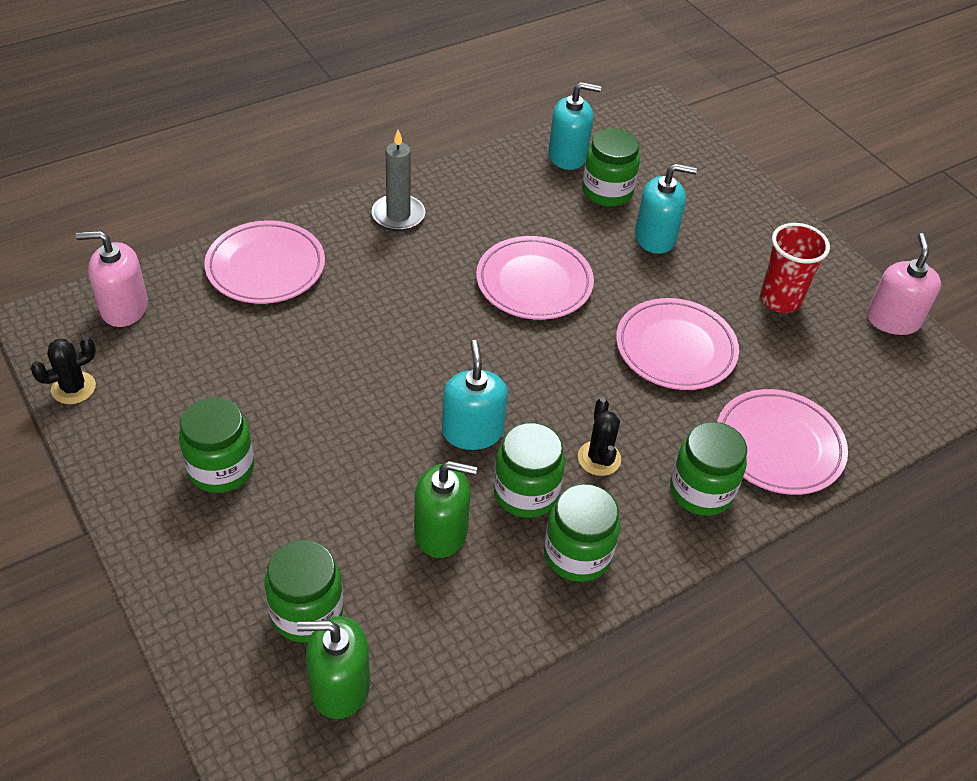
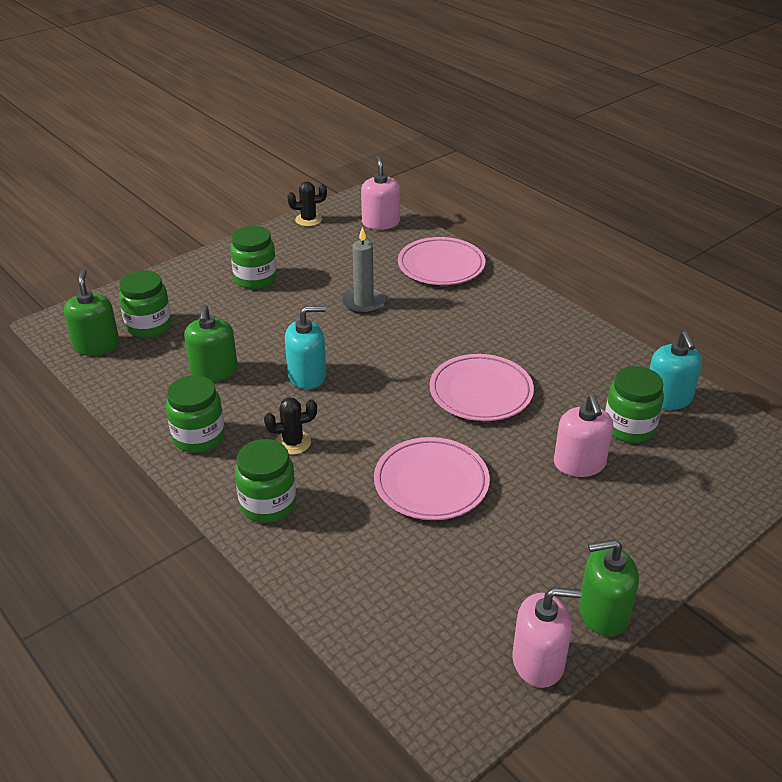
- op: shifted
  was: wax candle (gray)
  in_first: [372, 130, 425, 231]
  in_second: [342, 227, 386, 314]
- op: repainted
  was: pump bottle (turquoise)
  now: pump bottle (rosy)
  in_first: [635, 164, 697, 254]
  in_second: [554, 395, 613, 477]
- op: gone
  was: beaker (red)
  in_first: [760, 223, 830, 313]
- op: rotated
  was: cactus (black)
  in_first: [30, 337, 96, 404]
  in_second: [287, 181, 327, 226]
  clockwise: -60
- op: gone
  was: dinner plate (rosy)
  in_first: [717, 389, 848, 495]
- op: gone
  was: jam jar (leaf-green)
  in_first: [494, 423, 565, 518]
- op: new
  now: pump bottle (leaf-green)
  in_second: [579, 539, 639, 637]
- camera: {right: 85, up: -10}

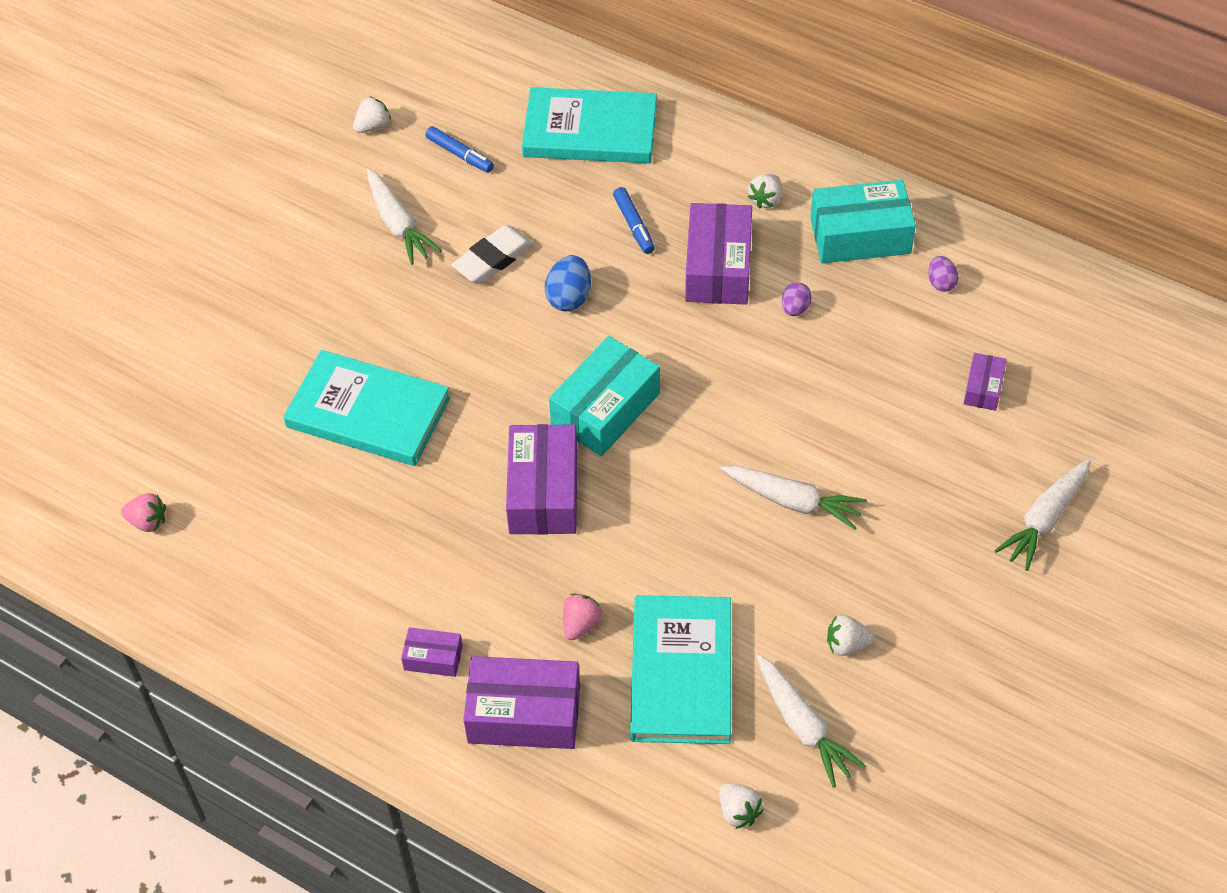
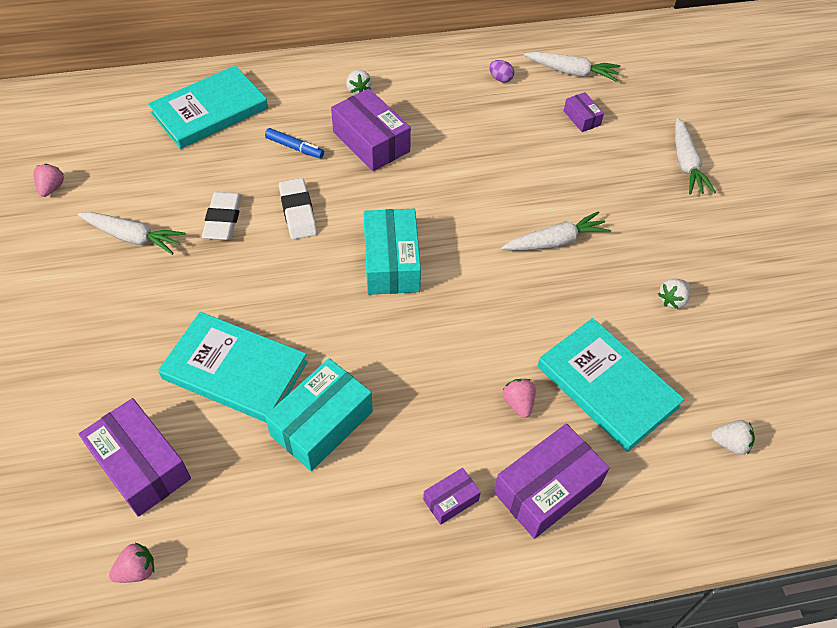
- op: repainted
  was: berry (pure white)
  now: berry (rosy)
  in_first: [353, 96, 391, 133]
  in_second: [33, 164, 64, 197]
- op: gone
  was: felt pen (royal blue)
  in_first: [426, 126, 494, 173]
- op: shifted
  was: box (turquoise)
  in_first: [810, 180, 916, 263]
  in_second: [265, 358, 373, 471]
- op: swapped
  was: egg (royal blue)
  now: gum eraser (pure white)
  in_first: [545, 255, 591, 311]
  in_second: [279, 178, 317, 240]
- op: gone
  was: egg (violet)
  in_first: [782, 282, 812, 316]
- op: rotated
  was: book (turquoise)
  in_first: [283, 350, 450, 466]
  in_second: [158, 312, 308, 423]
  clockwise: 45
- op: shifted
  was: box (violet)
  in_first: [506, 424, 577, 534]
  in_second: [79, 398, 191, 517]
- op: shifted
  was: toy carrot (pure white)
  in_first: [756, 654, 866, 788]
  in_second: [524, 52, 620, 82]
- camera: {right: -45, up: 0}

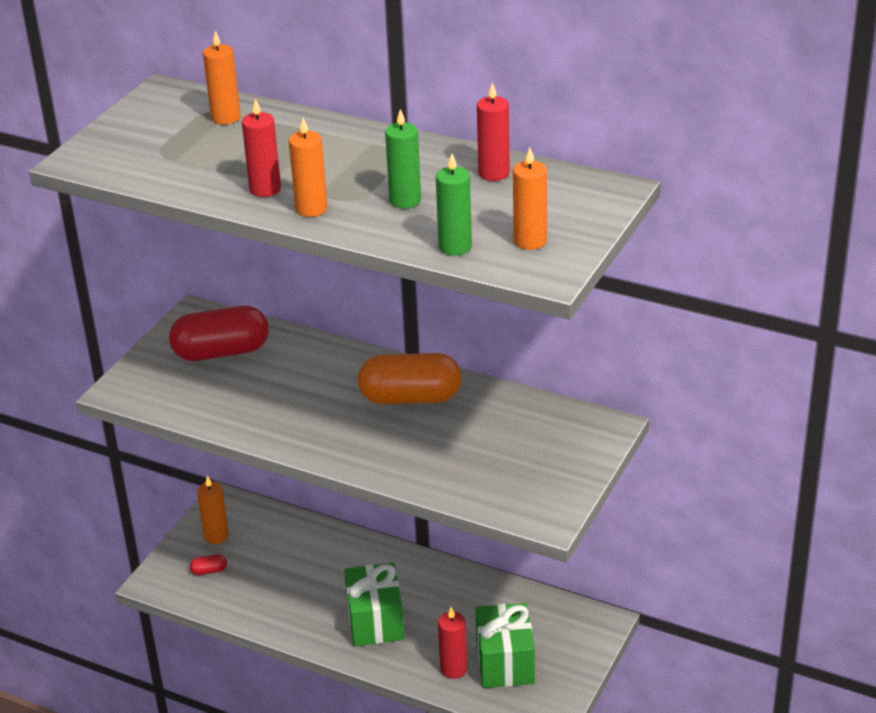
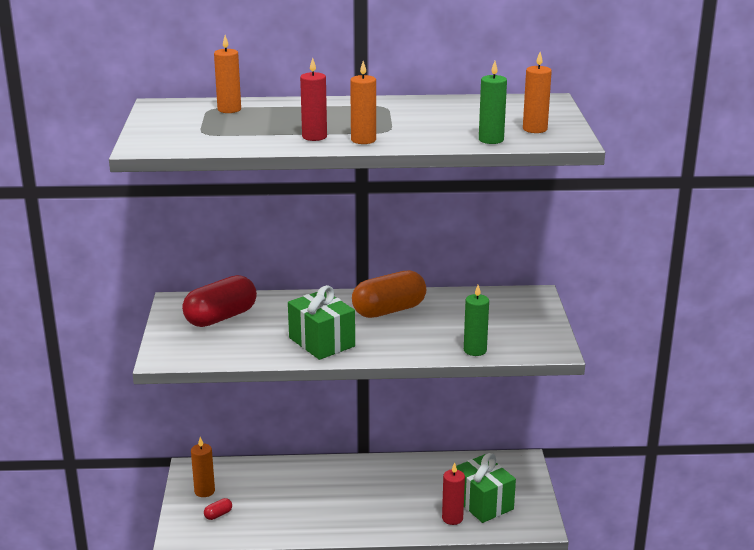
- op: gone
  was: wax candle (red)
  in_first: [477, 82, 510, 181]
- op: shifted
  was: wax candle (leaf-green)
  in_first: [385, 109, 421, 209]
  in_second: [464, 285, 489, 356]
- op: shifted
  was: wrapped gift (leaf-green)
  in_first: [344, 562, 404, 646]
  in_second: [288, 285, 355, 360]
- camera: {right: -30, up: -10}

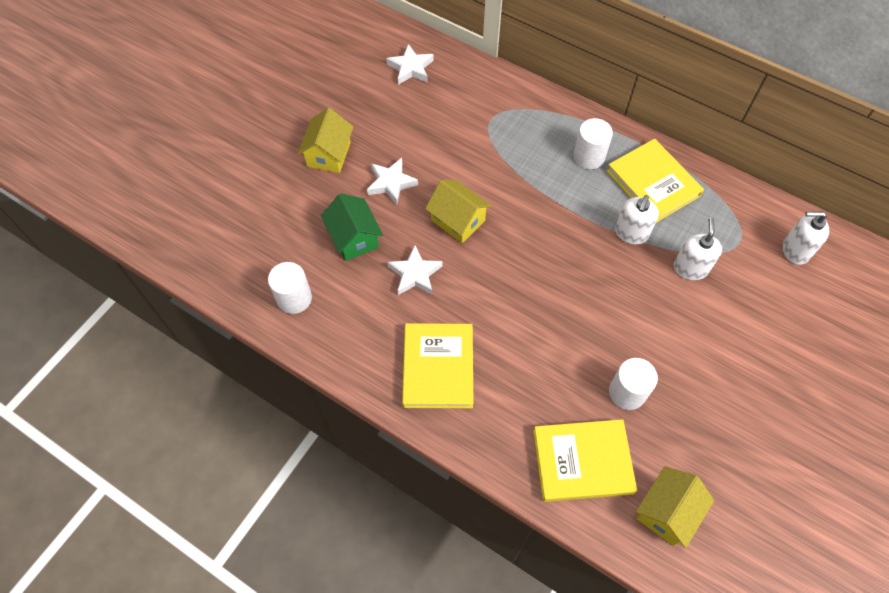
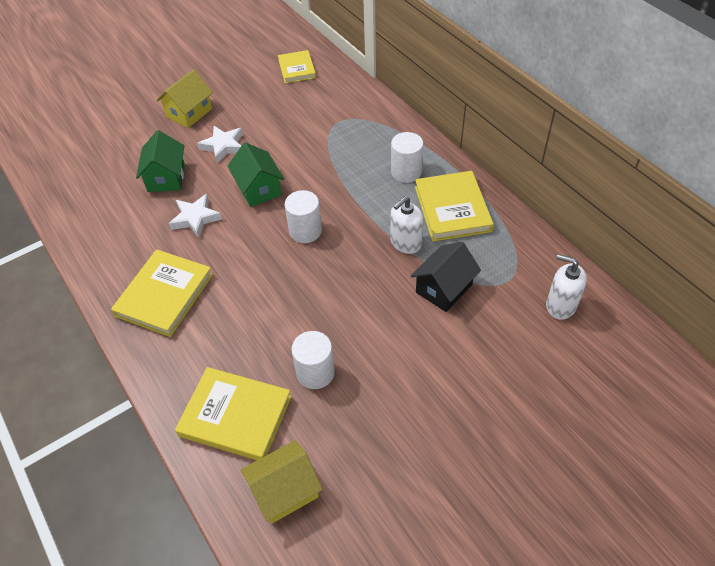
- op: swapped
  was: star (pure white)
  now: book (yellow)
  in_first: [386, 44, 434, 85]
  in_second: [278, 50, 316, 83]
- op: repainted
  was: toy house (yellow)
  now: toy house (leaf-green)
  in_first: [425, 180, 492, 243]
  in_second: [228, 142, 284, 207]
- op: swapped
  was: pump bottle (pure white)
  now: toy house (black)
  in_first: [674, 218, 722, 280]
  in_second: [411, 242, 481, 312]
- op: shifted
  was: cylinder (pure white)
  in_first: [268, 262, 312, 314]
  in_second: [285, 190, 322, 243]
- camera: {right: 25, up: -10}

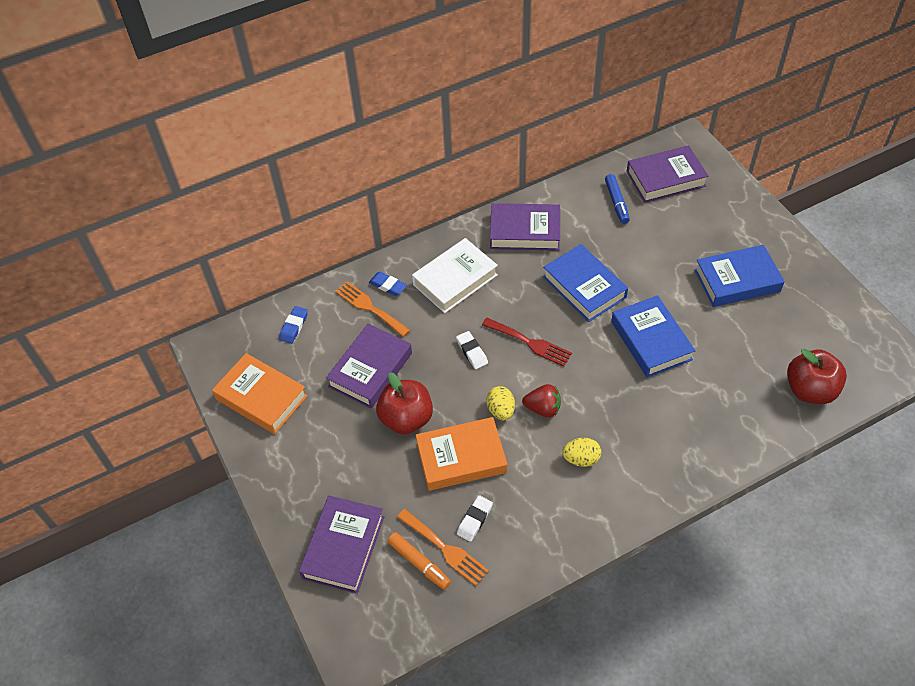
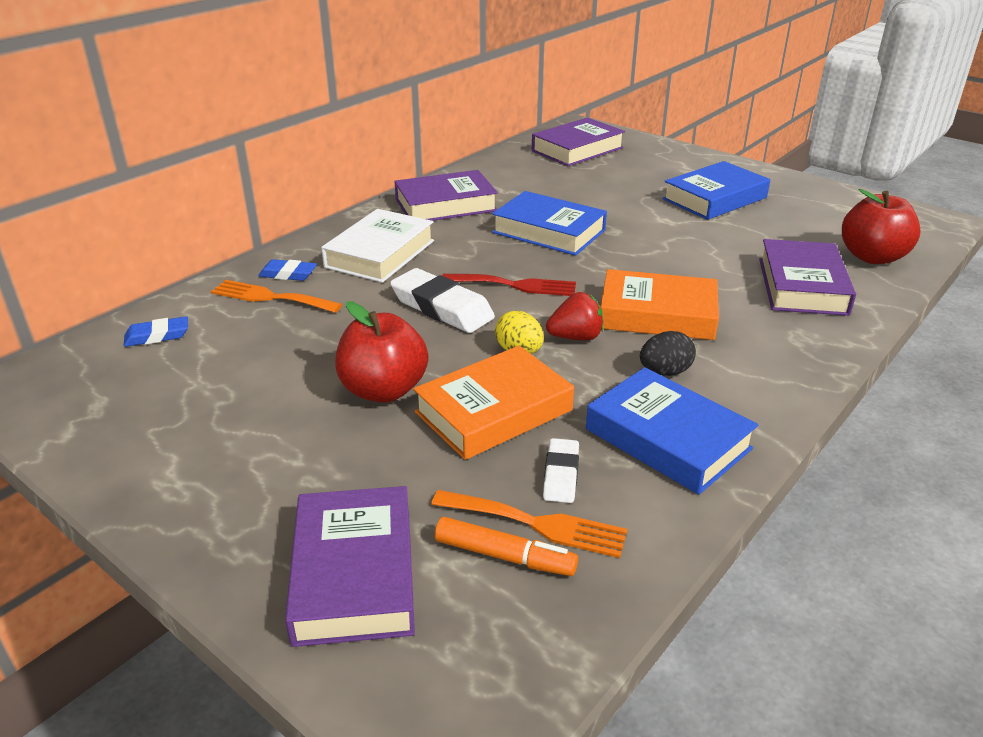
- op: gone
  was: felt pen (royal blue)
  in_first: [605, 174, 630, 224]
- op: shifted
  was: book (royal blue)
  in_first: [611, 295, 696, 378]
  in_second: [586, 367, 758, 495]
- op: rotated
  was: gum eraser (royal blue)
  in_first: [279, 306, 308, 344]
  in_second: [124, 316, 188, 347]
  clockwise: 75
- op: shifted
  was: book (violet)
  in_first: [326, 324, 412, 409]
  in_second: [759, 239, 856, 316]
- op: scaled
  was: gum eraser (pure white)
  in_first: [456, 331, 488, 369]
  in_second: [390, 268, 495, 333]
  ratio: 1.8
- op: shifted
  was: book (bright orange)
  in_first: [212, 353, 308, 434]
  in_second: [600, 269, 719, 340]
- op: repainted
  was: egg (yellow)
  now: egg (black)
  in_first: [562, 438, 601, 467]
  in_second: [640, 331, 696, 376]
- camera: {right: -25, up: -20}

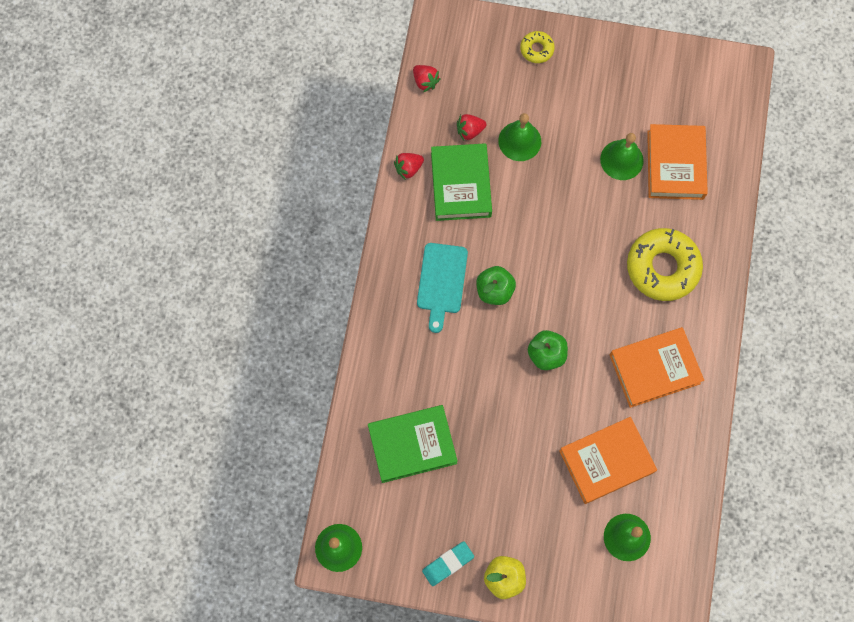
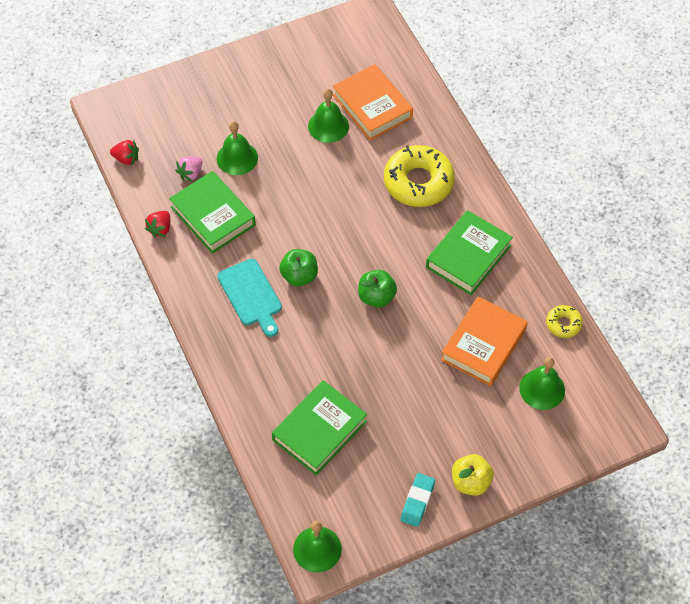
- op: shifted
  was: doughnut (yellow)
  in_first: [520, 31, 555, 63]
  in_second: [546, 305, 583, 338]
- op: repainted
  was: berry (red)
  now: berry (rosy)
  in_first: [457, 114, 486, 141]
  in_second: [175, 156, 202, 181]
- op: repainted
  was: book (bright orange)
  now: book (leaf-green)
  in_first: [610, 327, 704, 408]
  in_second: [426, 210, 513, 295]
- camera: {right: -35, up: -15}

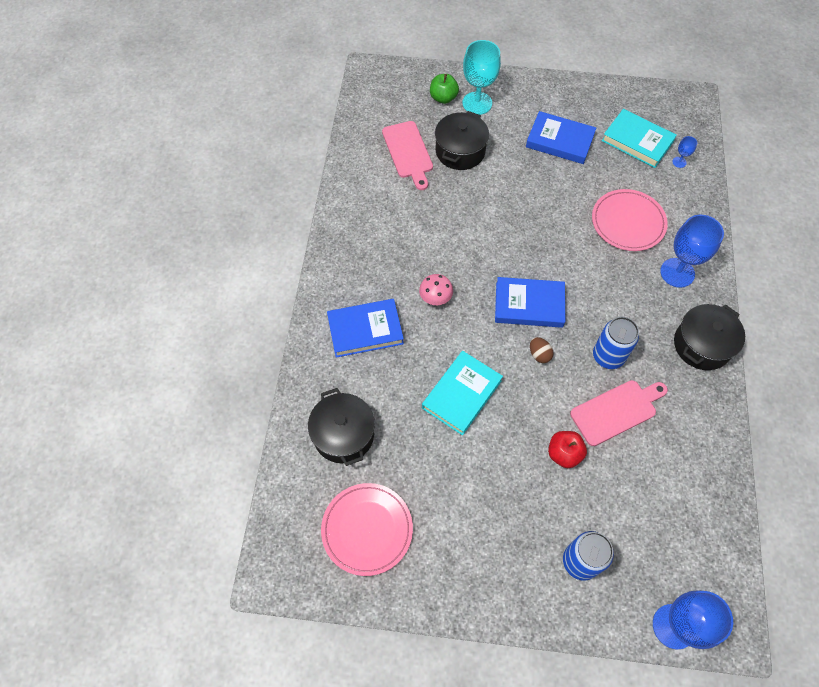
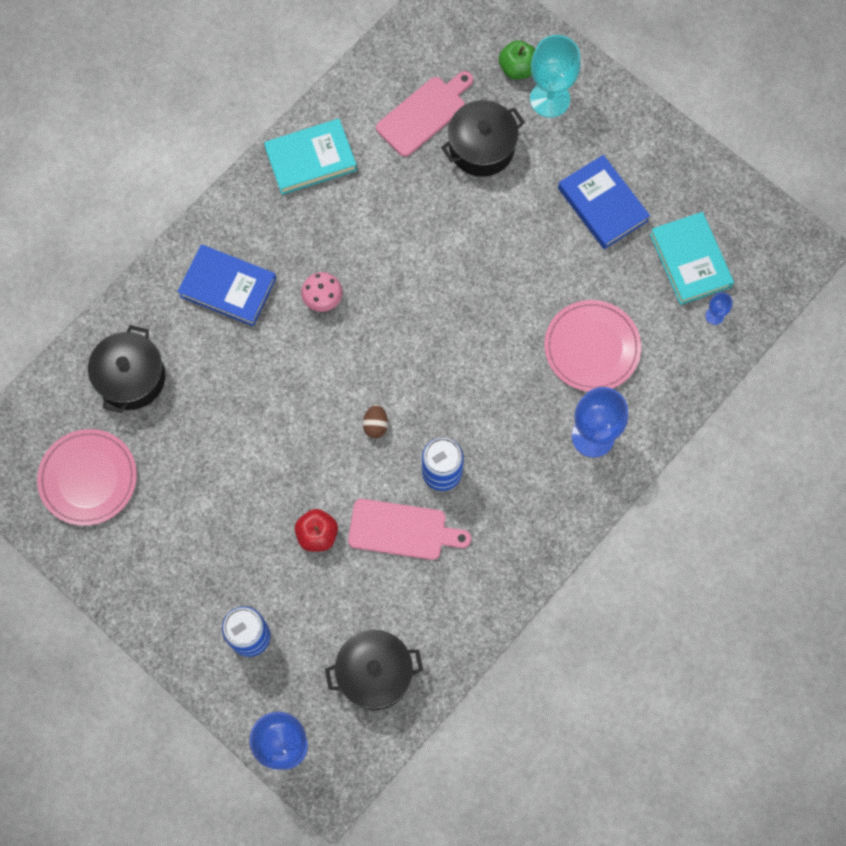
- op: rotated
  was: bread board (rosy)
  in_first: [382, 121, 433, 190]
  in_second: [376, 71, 473, 157]
  clockwise: -150
- op: gone
  was: book (royal blue)
  in_first: [495, 277, 565, 328]
- op: shifted
  was: pot (black)
  in_first: [674, 304, 745, 370]
  in_second: [325, 630, 423, 710]
- op: shifted
  was: book (turquoise)
  in_first: [422, 351, 503, 436]
  in_second: [264, 119, 357, 195]
- camera: {right: 35, up: 10}

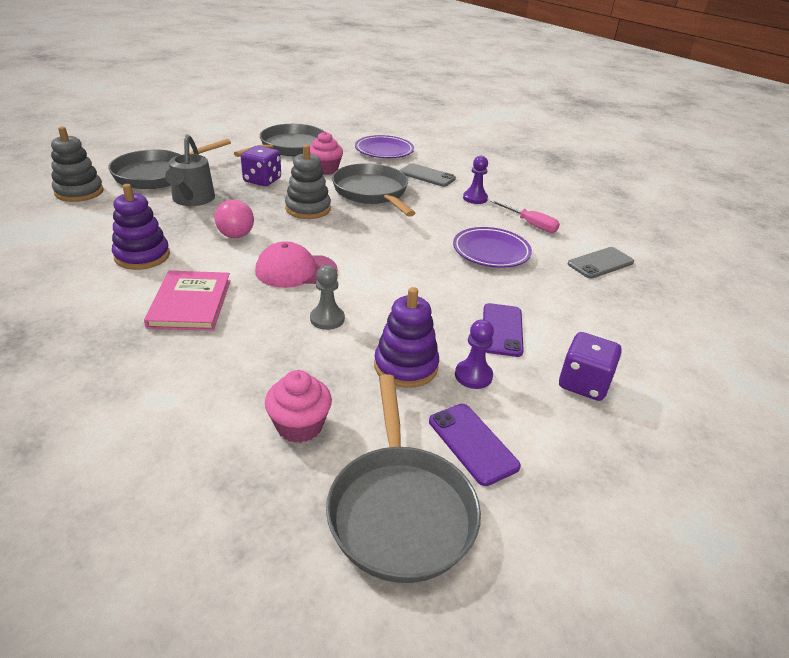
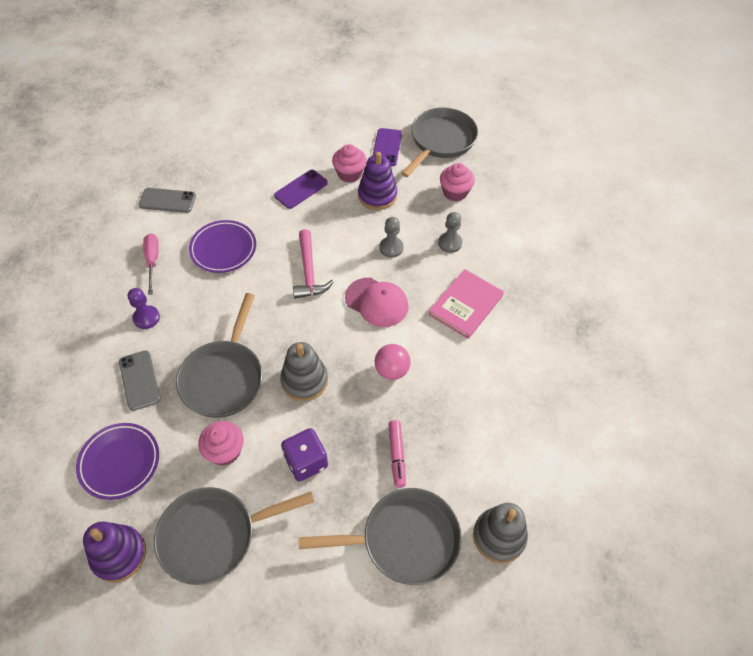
- op: swapped
  was: sprinkling can (gray)
  now: felt pen (rosy)
  in_first: [165, 134, 215, 206]
  in_second: [388, 420, 406, 488]
- op: shifted
  was: stacking rings (violet)
  in_first: [112, 184, 170, 270]
  in_second: [83, 521, 146, 582]
- op: swapped
  was: pawn (violet)
  now: cupcake (rosy)
  in_first: [455, 319, 494, 389]
  in_second: [332, 144, 366, 182]
- op: gone
  was: die (violet)
  in_first: [559, 332, 622, 401]
- op: new
  now: pawn (gray)
  in_second: [438, 212, 462, 253]
- op: new
  now: claw hammer (rosy)
  in_second: [293, 229, 334, 298]
- camera: {right: -140, up: 20}

